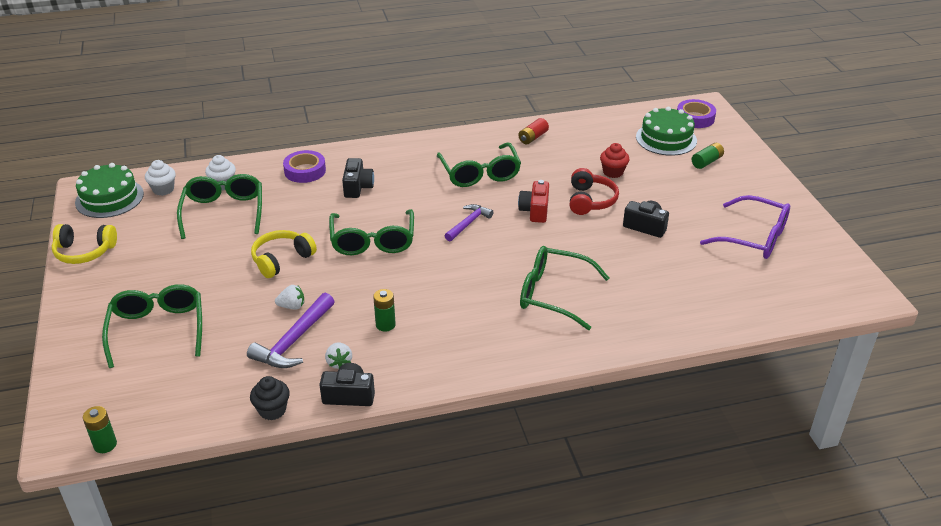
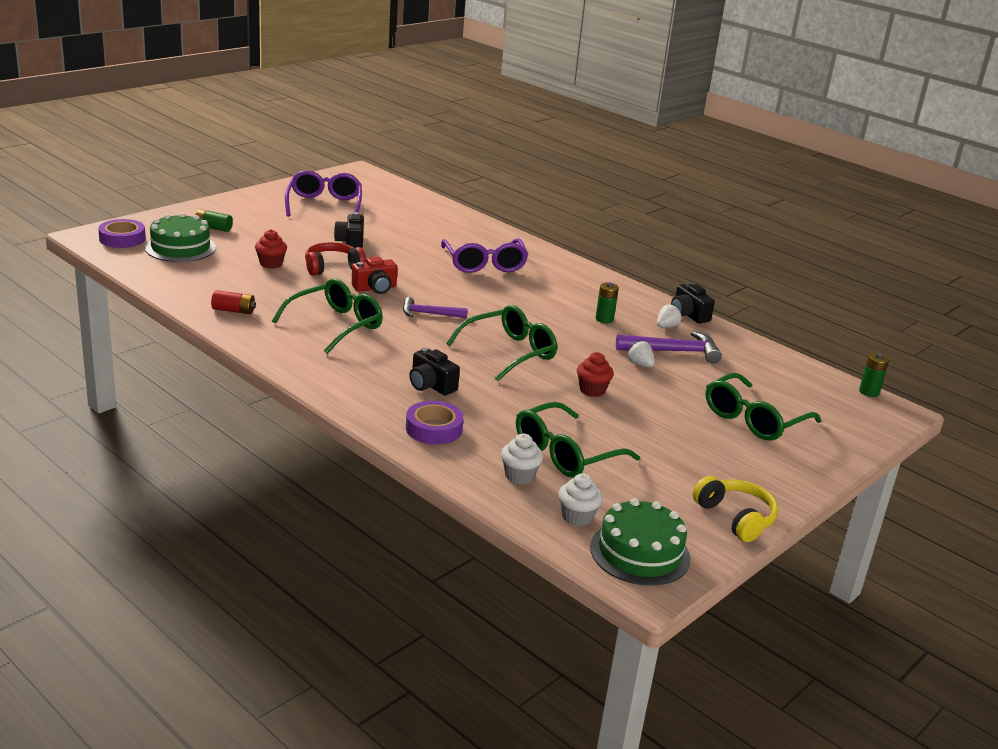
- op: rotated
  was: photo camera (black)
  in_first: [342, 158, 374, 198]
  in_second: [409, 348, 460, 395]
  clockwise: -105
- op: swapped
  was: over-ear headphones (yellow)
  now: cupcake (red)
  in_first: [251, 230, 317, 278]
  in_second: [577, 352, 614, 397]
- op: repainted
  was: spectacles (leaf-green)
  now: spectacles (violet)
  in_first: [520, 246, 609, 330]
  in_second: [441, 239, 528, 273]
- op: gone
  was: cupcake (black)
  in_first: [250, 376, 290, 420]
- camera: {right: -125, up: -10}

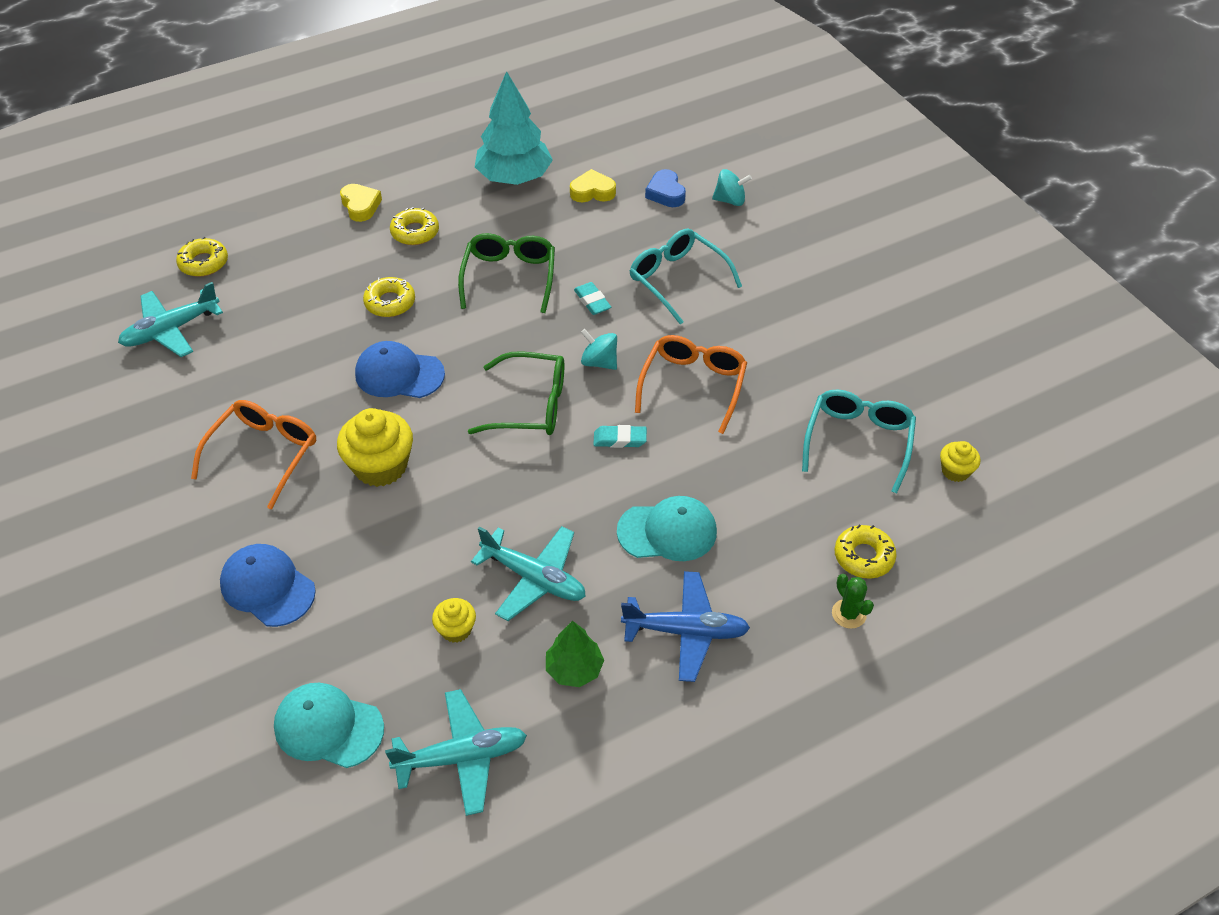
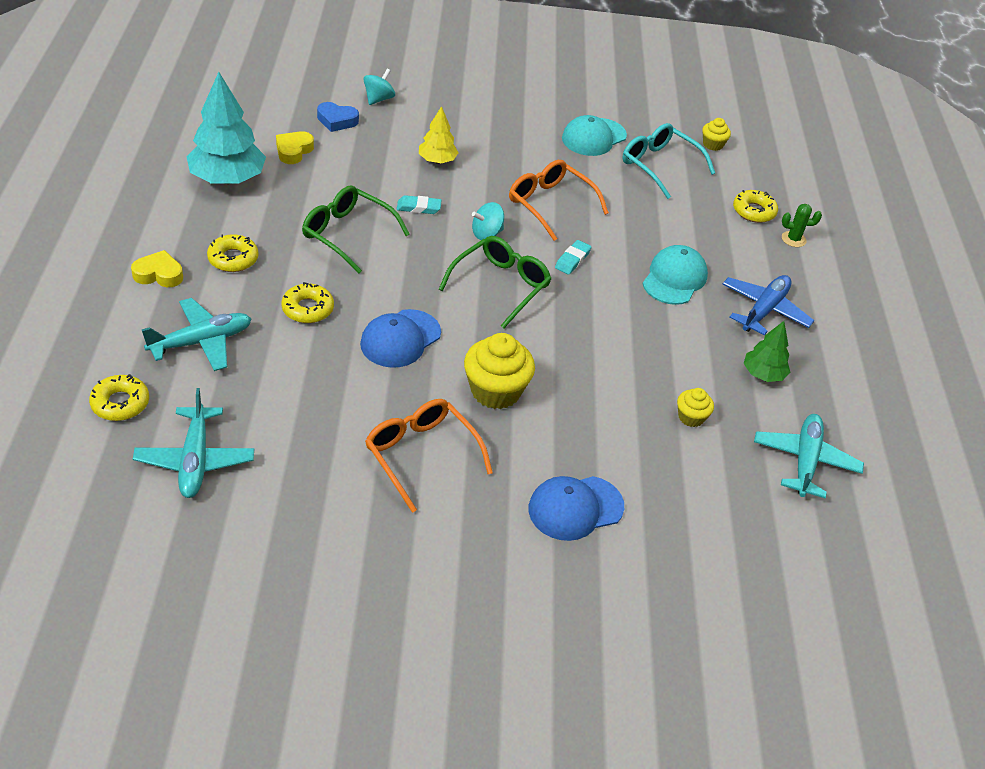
- op: swapped
  was: spectacles (turquoise)
  now: fir tree (yellow)
  in_first: [630, 229, 742, 325]
  in_second: [419, 106, 459, 163]
- op: shifted
  was: plane (turquoise)
  in_first: [471, 526, 586, 621]
  in_second: [142, 298, 251, 371]
- op: shifted
  was: baseball cap (turquoise)
  in_first: [274, 683, 384, 768]
  in_second: [562, 115, 627, 156]
- camera: {right: -65, up: -5}

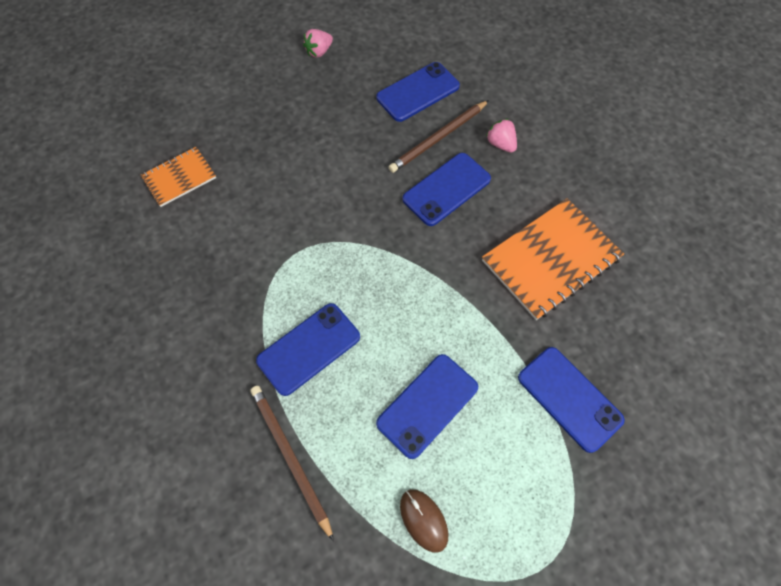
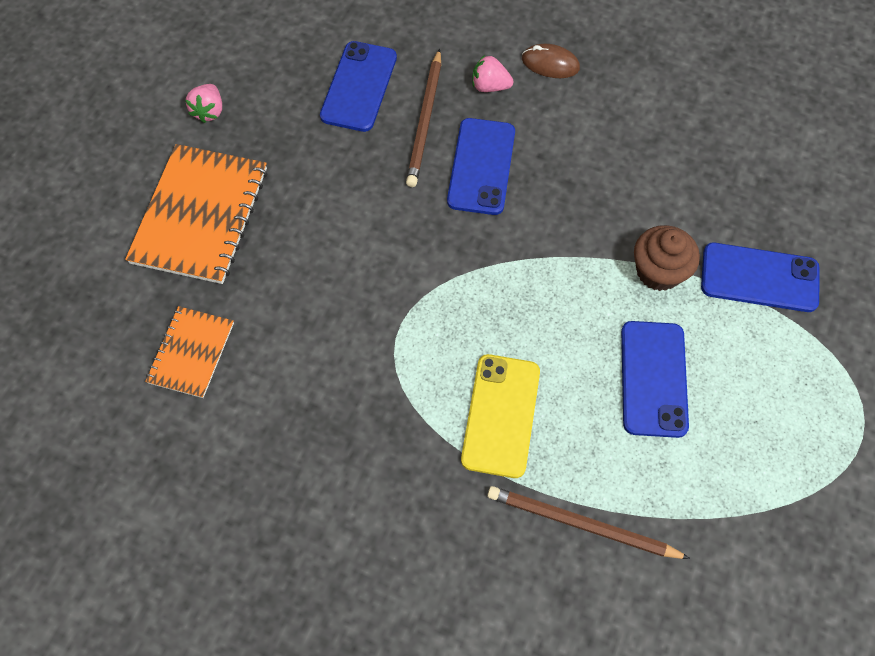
- op: shifted
  was: notebook (bright orange)
  in_first: [482, 198, 624, 320]
  in_second: [125, 144, 267, 284]
- op: repainted
  was: phone (royal blue)
  now: phone (yellow)
  in_first: [256, 303, 360, 396]
  in_second: [461, 354, 540, 478]
- op: shifted
  was: computer mouse (brown)
  in_first: [400, 489, 448, 553]
  in_second: [522, 44, 580, 78]
- op: new
  now: cupcake (brown)
  in_second: [634, 225, 700, 291]
- camera: {right: -40, up: 0}

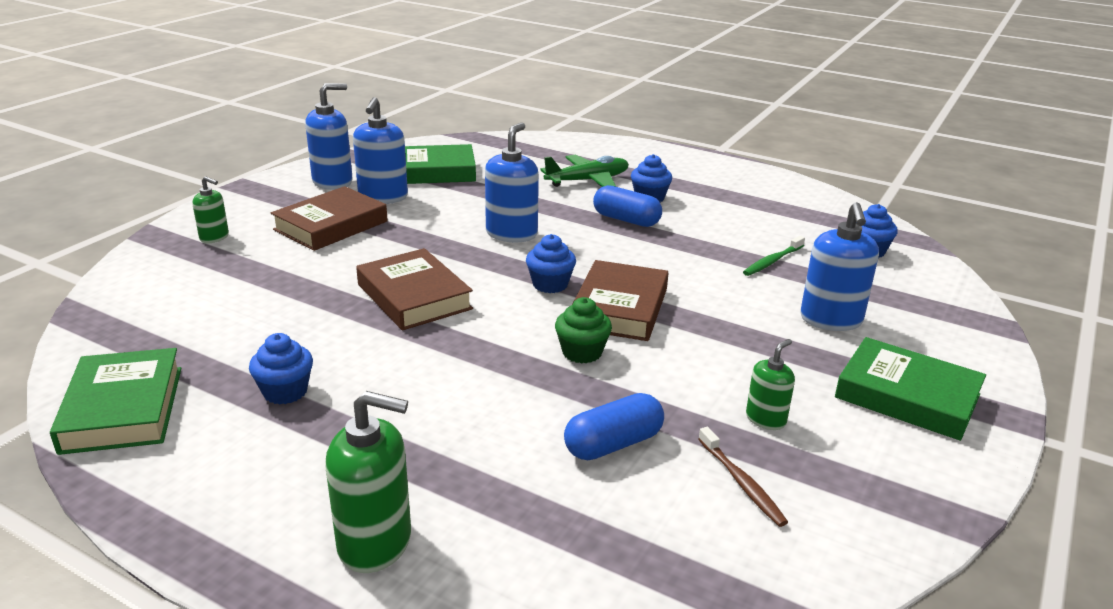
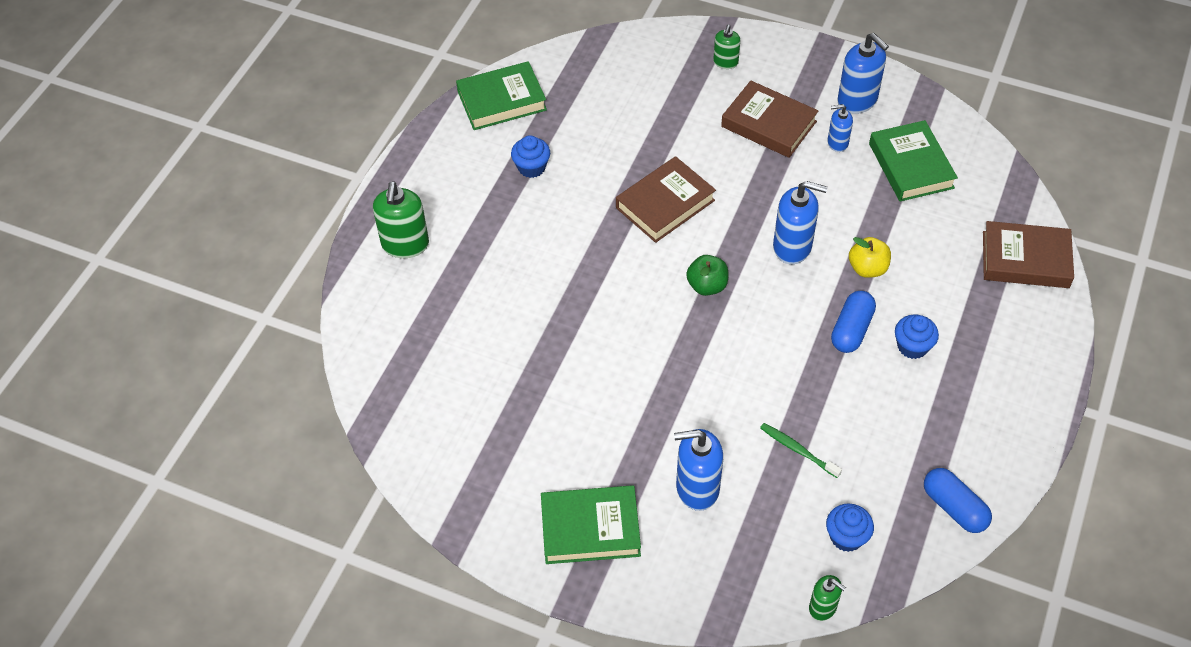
- op: scaled
  was: pump bottle (royal blue)
  in_first: [353, 97, 408, 204]
  in_second: [827, 104, 853, 152]
  ratio: 0.58
- op: gone
  was: plane (leaf-green)
  in_first: [540, 155, 629, 187]
- op: swapped
  was: cupcake (royal blue)
  now: apple (leaf-green)
  in_first: [526, 234, 576, 293]
  in_second: [686, 255, 728, 296]
- op: shifted
  was: book (brown)
  in_first: [572, 260, 668, 341]
  in_second: [983, 221, 1074, 288]
- op: gone
  was: cupcake (leaf-green)
  in_first: [555, 297, 612, 364]
- op: rotated
  was: book (leaf-green)
  in_first: [835, 337, 986, 441]
  in_second: [541, 485, 641, 564]
  clockwise: 60
- op: shifted
  was: pump bottle (leaf-green)
  in_first: [746, 339, 795, 430]
  in_second: [809, 575, 846, 621]
- op: shifted
  was: capsule (royal blue)
  in_first: [564, 393, 664, 460]
  in_second: [924, 468, 992, 533]
- op: gone
  was: tooth brush (brown)
  in_first: [698, 427, 788, 527]
- op: new
  now: apple (yellow)
  in_second: [849, 237, 891, 278]
- camera: {right: 85, up: 25}

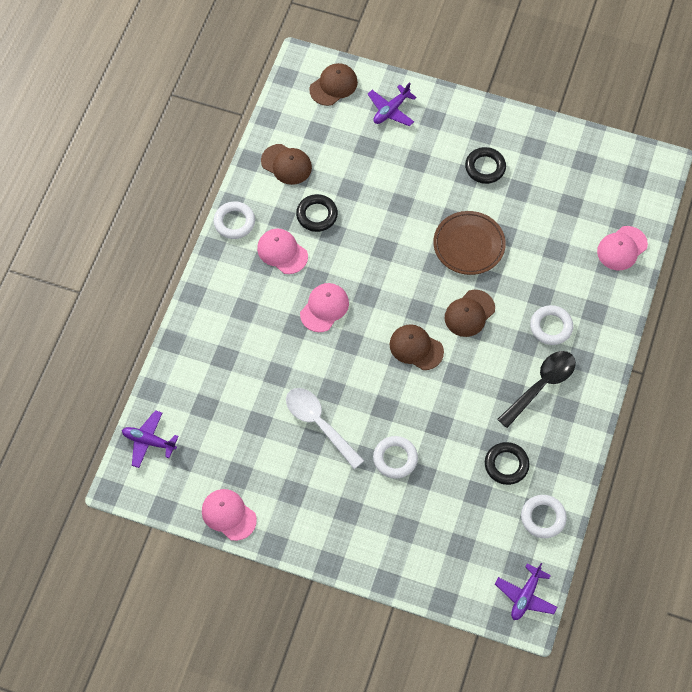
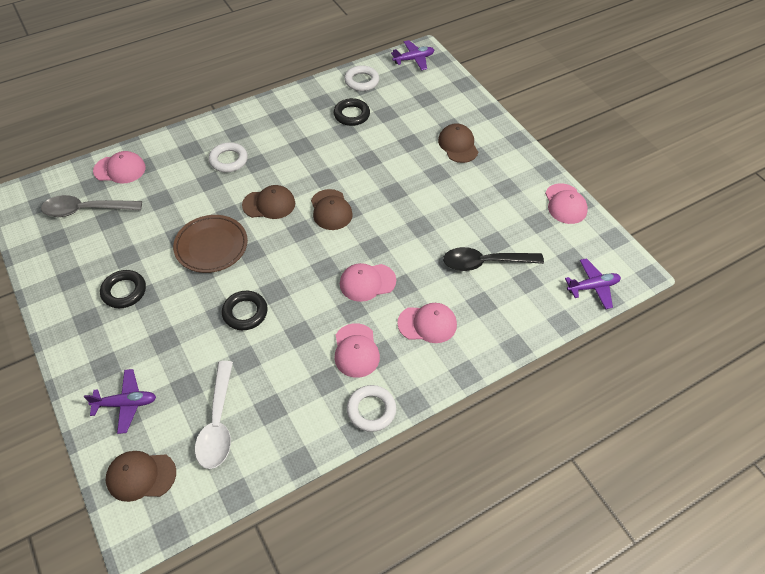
- op: shifted
  was: baseball cap (brown)
  in_first: [261, 144, 312, 185]
  in_second: [438, 123, 478, 163]
- op: shifted
  was: ring (black)
  in_first: [296, 194, 338, 232]
  in_second: [222, 291, 268, 330]
- op: shifted
  was: teaspoon (black)
  in_first: [497, 351, 576, 428]
  in_second: [443, 247, 544, 271]
- op: shifted
  was: teaspoon (pure white)
  in_first: [286, 388, 364, 469]
  in_second: [195, 361, 233, 469]
- op: rotated
  was: plane (violet)
  in_first: [122, 410, 179, 468]
  in_second: [565, 258, 621, 309]
  clockwise: -75
- op: gone
  was: ring (pure white)
  in_first: [373, 436, 418, 479]
- op: new
  now: teaspoon (gray)
  in_second: [41, 195, 142, 217]
- op: new
  now: baseball cap (rosy)
  in_second: [397, 303, 457, 343]
- camera: {right: -140, up: -10}

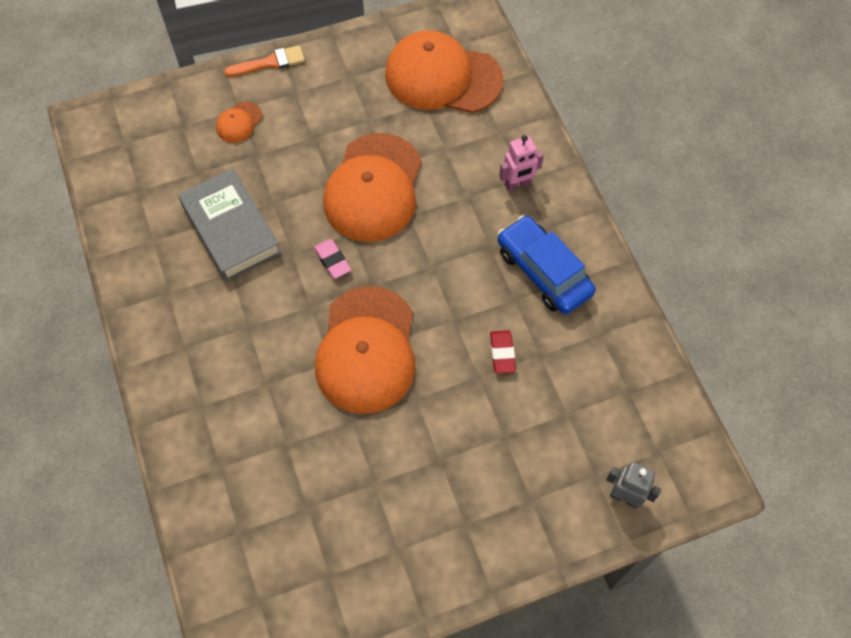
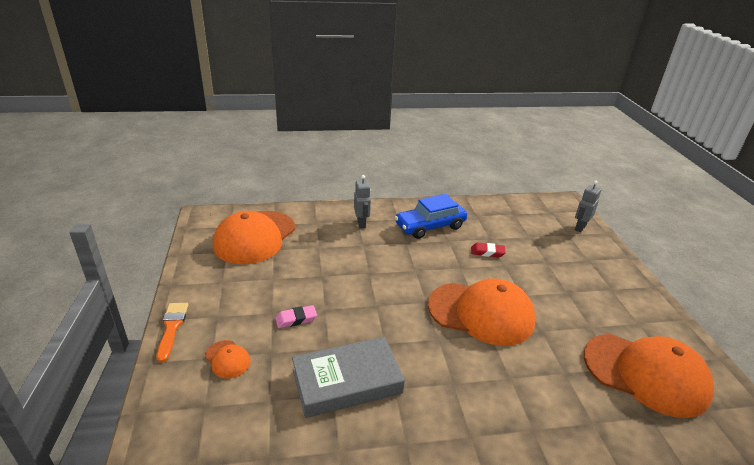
- op: shifted
  was: baseball cap (bright orange)
  in_first: [323, 133, 422, 242]
  in_second: [584, 334, 714, 418]
- op: repainted
  was: robot (rosy)
  now: robot (gray)
  in_first: [499, 135, 544, 192]
  in_second: [354, 175, 371, 228]
- op: shifted
  was: gum eraser (rosy)
  in_first: [314, 239, 351, 279]
  in_second: [275, 305, 317, 328]
- camera: {right: -80, up: -30}

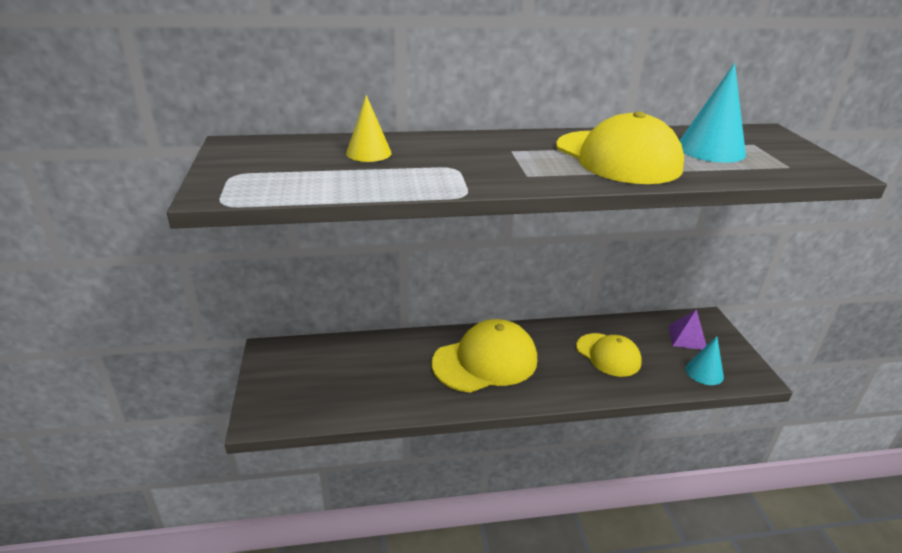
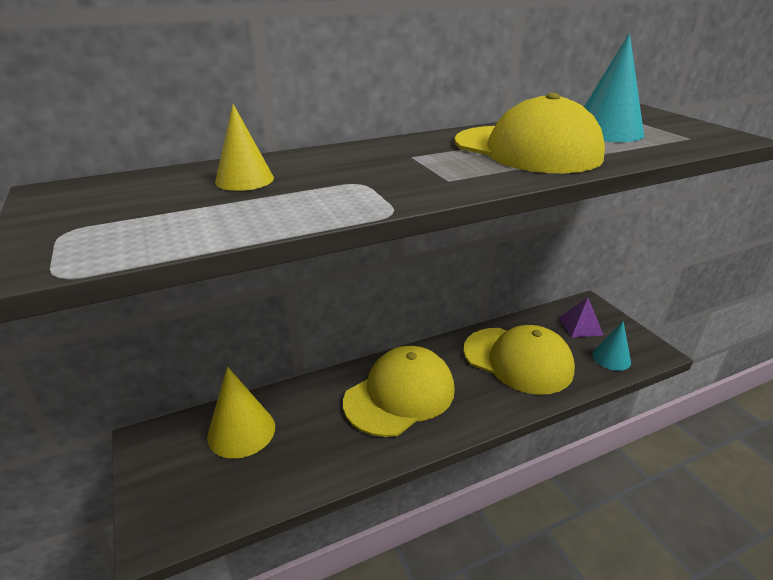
- op: scaled
  was: baseball cap (yellow)
  in_first: [576, 333, 642, 377]
  in_second: [463, 325, 575, 395]
  ratio: 1.57
- op: new
  now: solid cone (yellow)
  in_second: [207, 367, 275, 459]
- camera: {right: -15, up: 0}

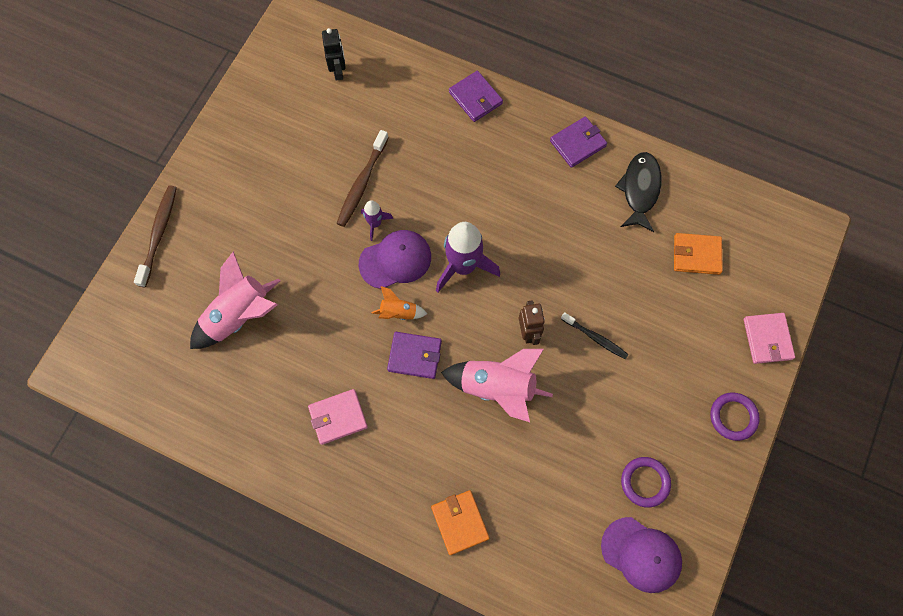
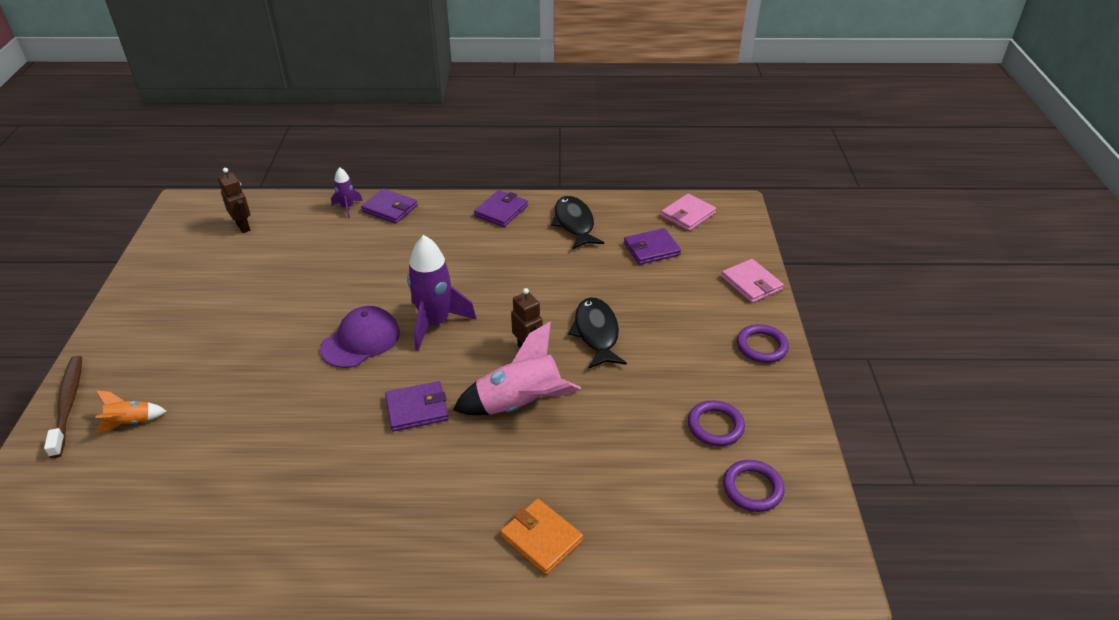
- op: repainted
  was: robot (black)
  now: robot (brown)
  in_first: [322, 28, 346, 80]
  in_second: [218, 168, 250, 233]
- op: gone
  was: tooth brush (brown)
  in_first: [337, 130, 389, 227]
- op: shifted
  was: rocket (violet)
  in_first: [361, 200, 393, 241]
  in_second: [331, 167, 363, 218]
- op: repainted
  was: billfold (bright orange)
  now: billfold (violet)
  in_first: [674, 233, 723, 275]
  in_second: [624, 228, 681, 265]
- op: gone
  was: rocket (rosy)
  in_first: [190, 251, 280, 349]
- op: shifted
  was: rocket (bright orange)
  in_first: [371, 286, 427, 320]
  in_second: [95, 391, 167, 433]
- op: swapped
  was: tooth brush (black)
  now: fish (black)
  in_first: [561, 312, 629, 359]
  in_second: [568, 297, 627, 369]
- op: shifted
  was: billfold (rosy)
  in_first: [308, 389, 368, 445]
  in_second: [661, 194, 716, 231]
- op: swapped
  was: baseball cap (violet)
  now: ring (violet)
  in_first: [601, 517, 682, 593]
  in_second: [723, 460, 785, 512]
- camera: {right: -25, up: -30}

